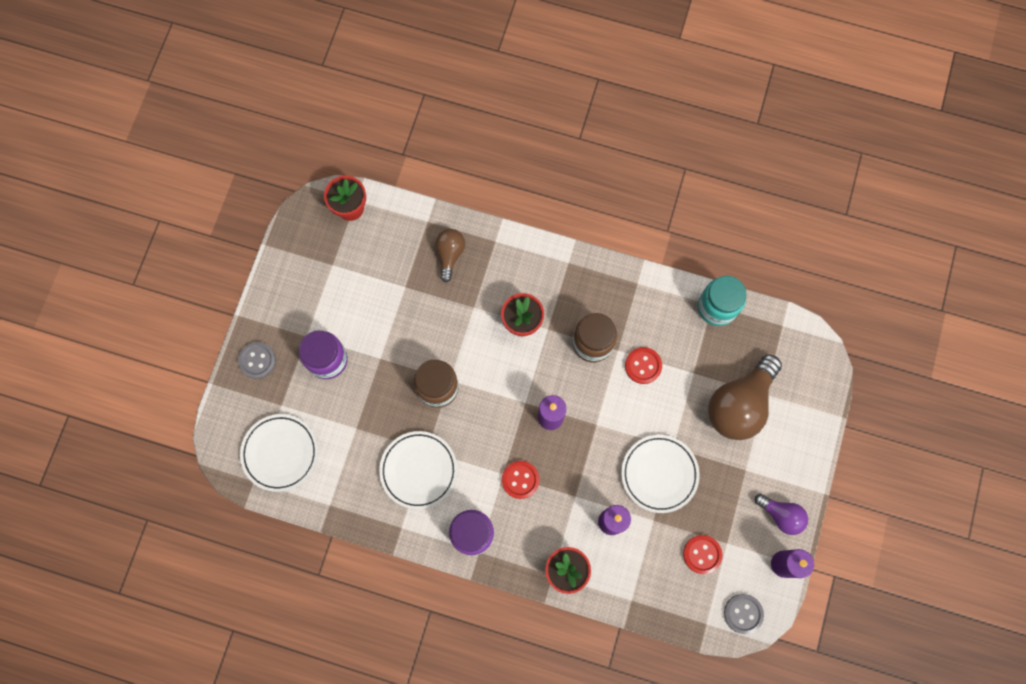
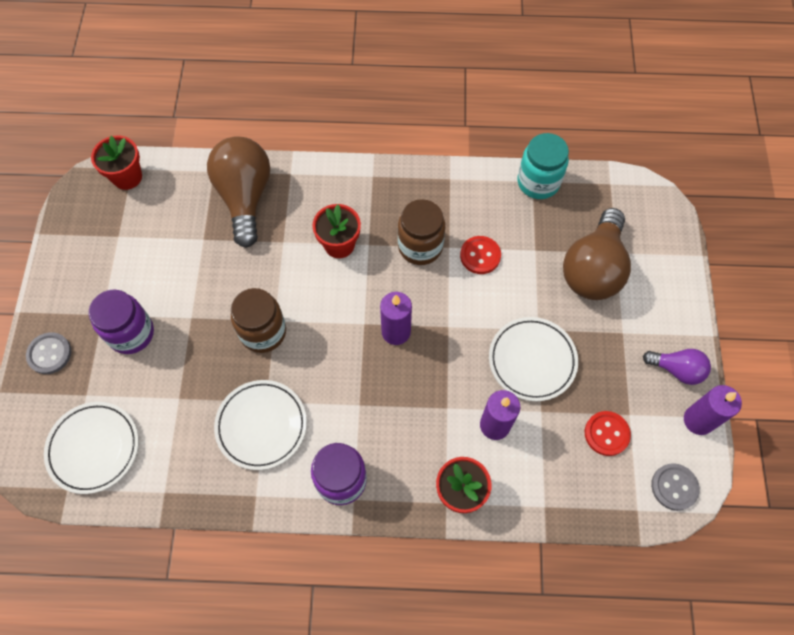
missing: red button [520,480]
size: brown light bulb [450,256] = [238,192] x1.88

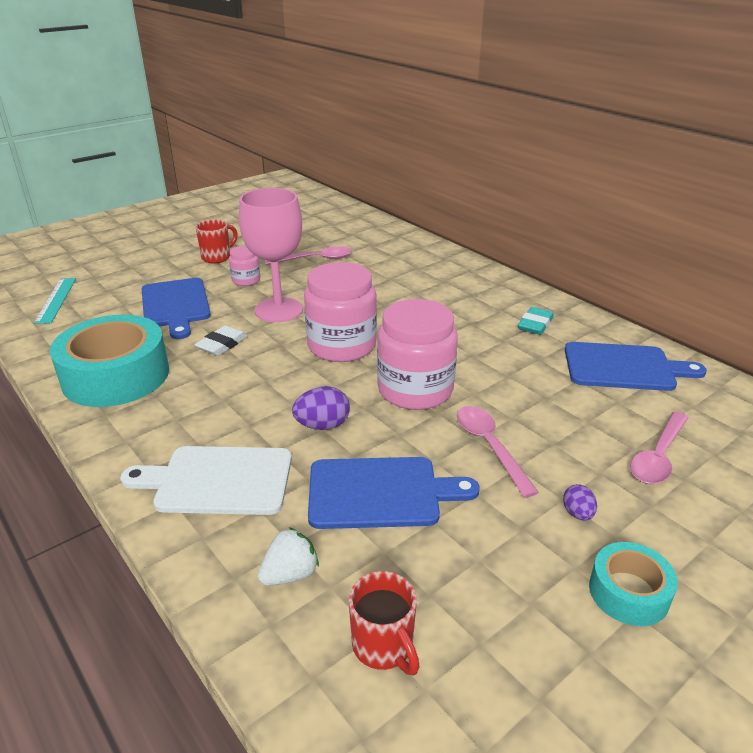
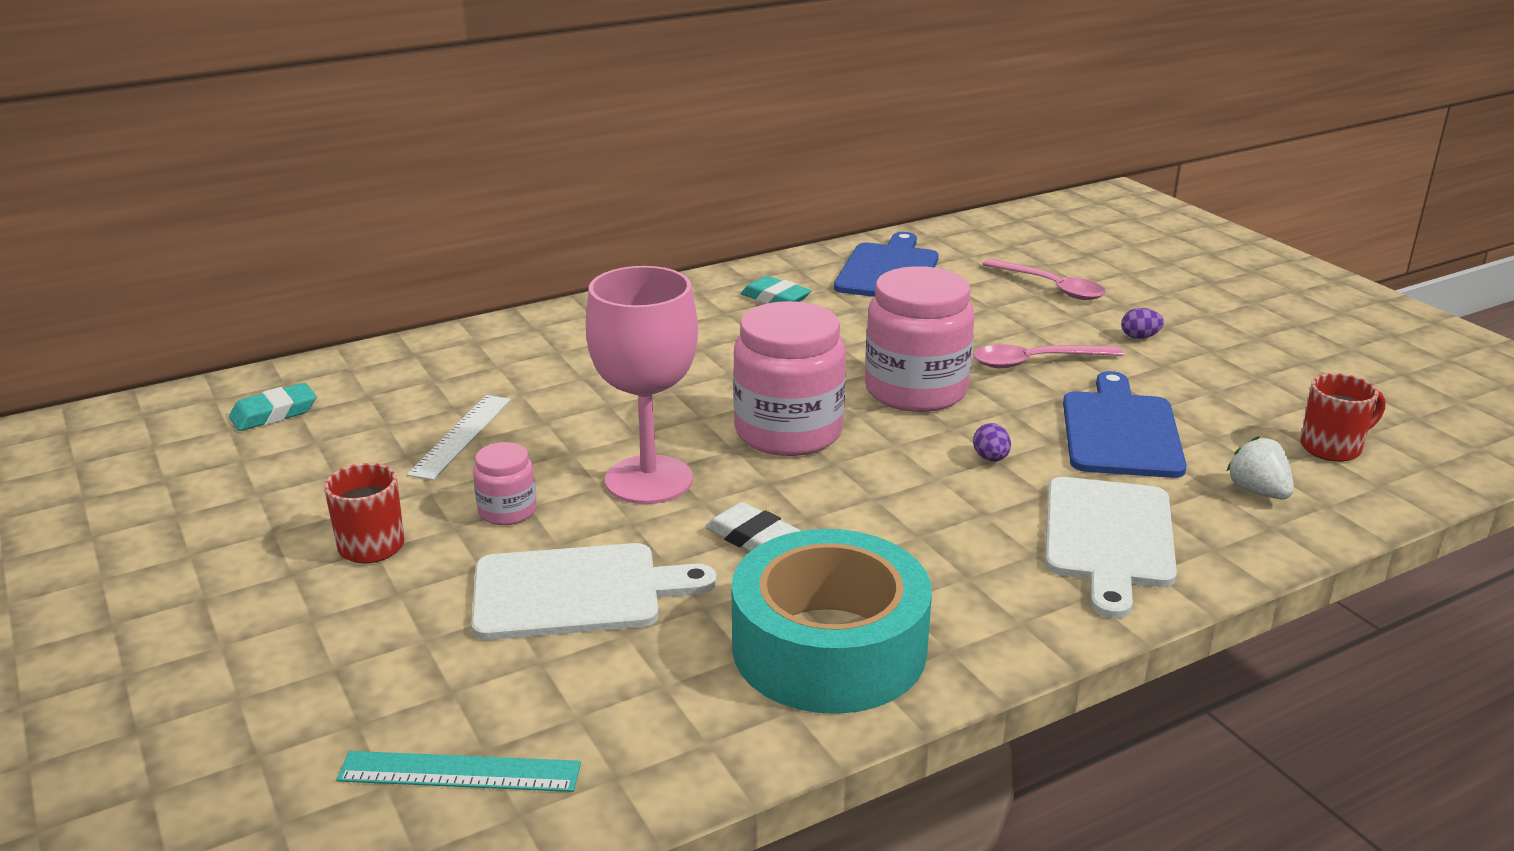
missing: turquoise tape [633,584]
appeared: turquoise eraser [272,407]
exchanged: pink spoon [308,255] to white ruler [459,437]
colour: blue cutting board [176,308] to white cutting board [594,591]
size: purple egg [321,408] = [992,442] x0.61

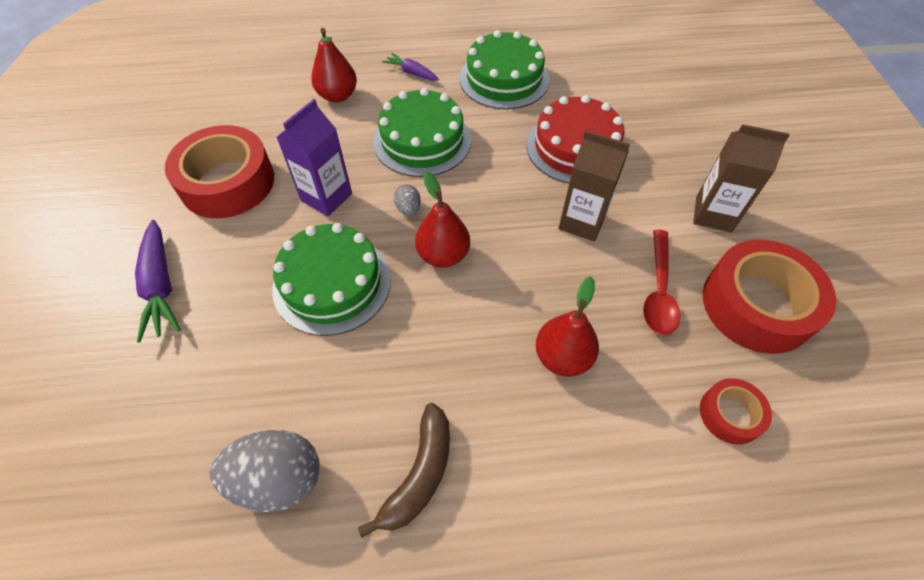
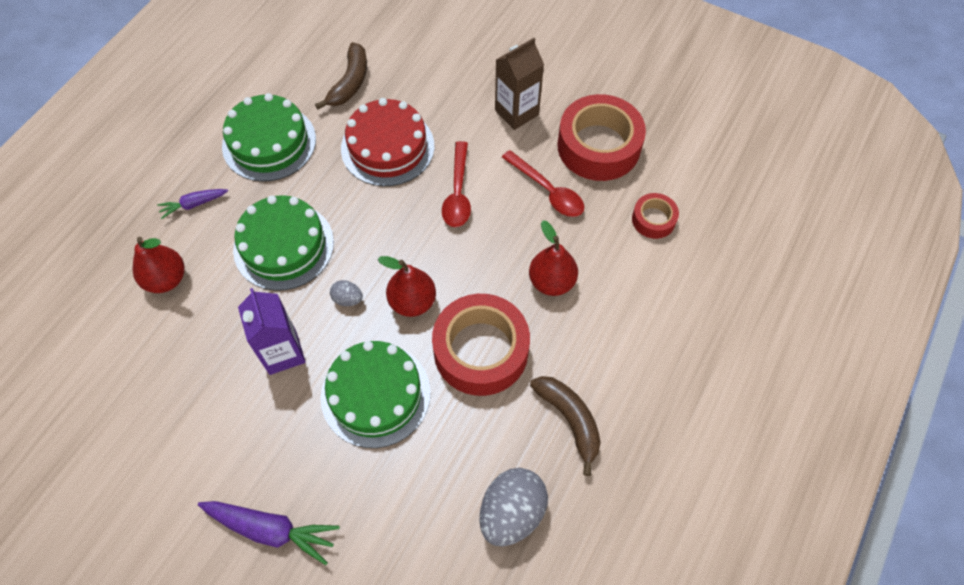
appeared: brown banana [341,75]
relocated: red tape [219,171] to [481,345]
exchanged: brown carton [594,186] to red spoon [456,184]

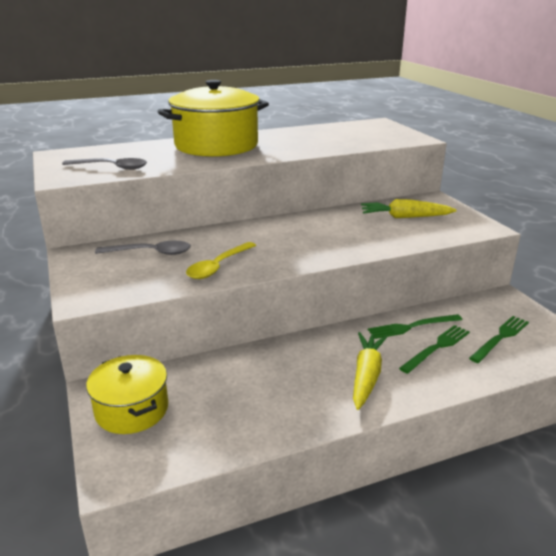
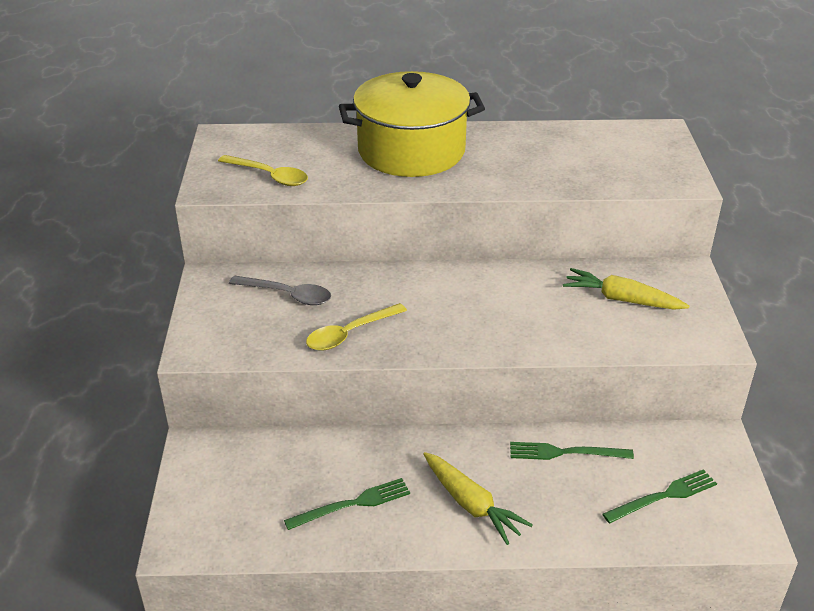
missing: yellow pot [127,394]
relocated: green fork [434,349] to [347,504]
colour: grey spoon [104,164] to yellow spoon [263,170]
spun: yellow carrot [370,371] = [478,498] 105 degrees clockwise

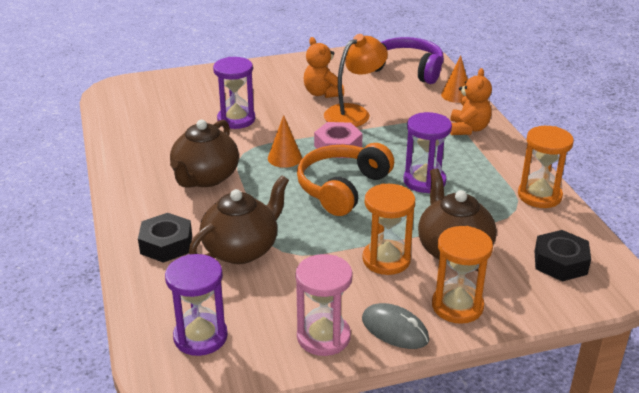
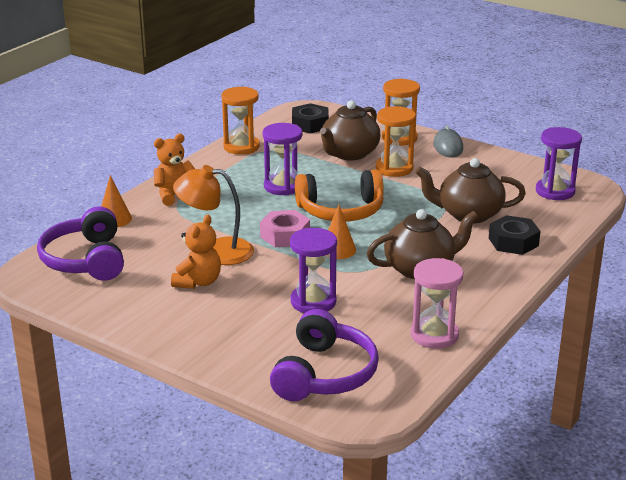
appeared: purple headphones [324,355]
relocated: pink hourglass [324,305] to [437,303]

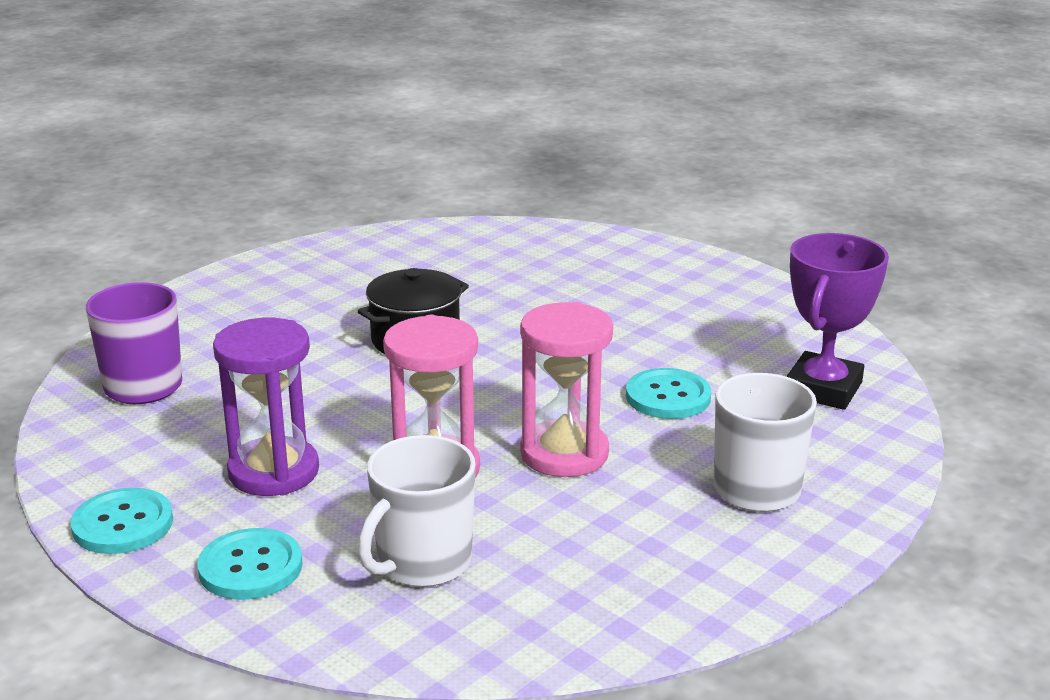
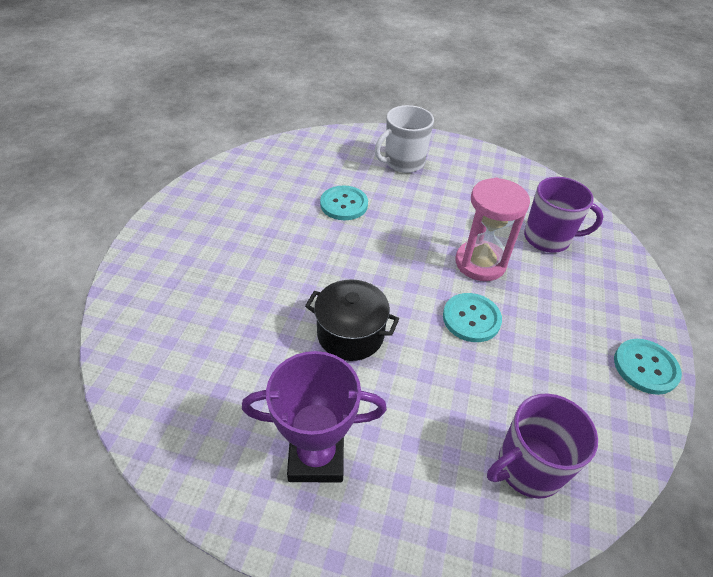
missing: purple hourglass [266,407]; pink hourglass [566,389]
relocated: turquoise button [250,564] to [472,317]; purple trophy [837,321] to [314,416]
colour: white mug [417,511] to purple mug [564,215]

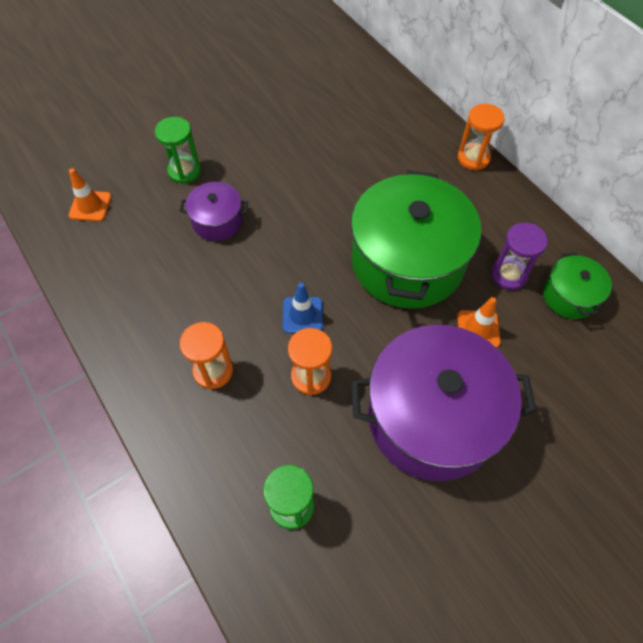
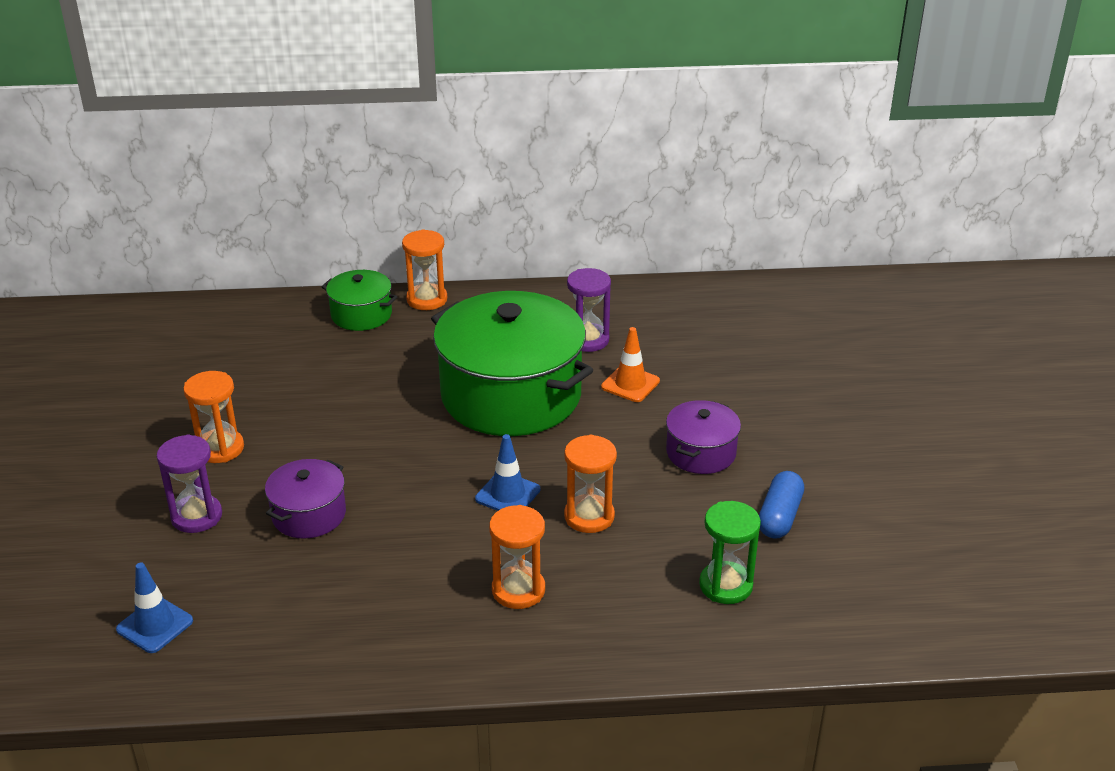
appeared: orange hourglass [213,417]; blue capsule [781,505]
relocated: green pot [577,286] to [359,300]
colour: orange traffic cone [90,194] to blue traffic cone [154,608]; green hourglass [178,150] to purple hourglass [189,483]
size: purple pot [444,403] = [703,437] x0.47

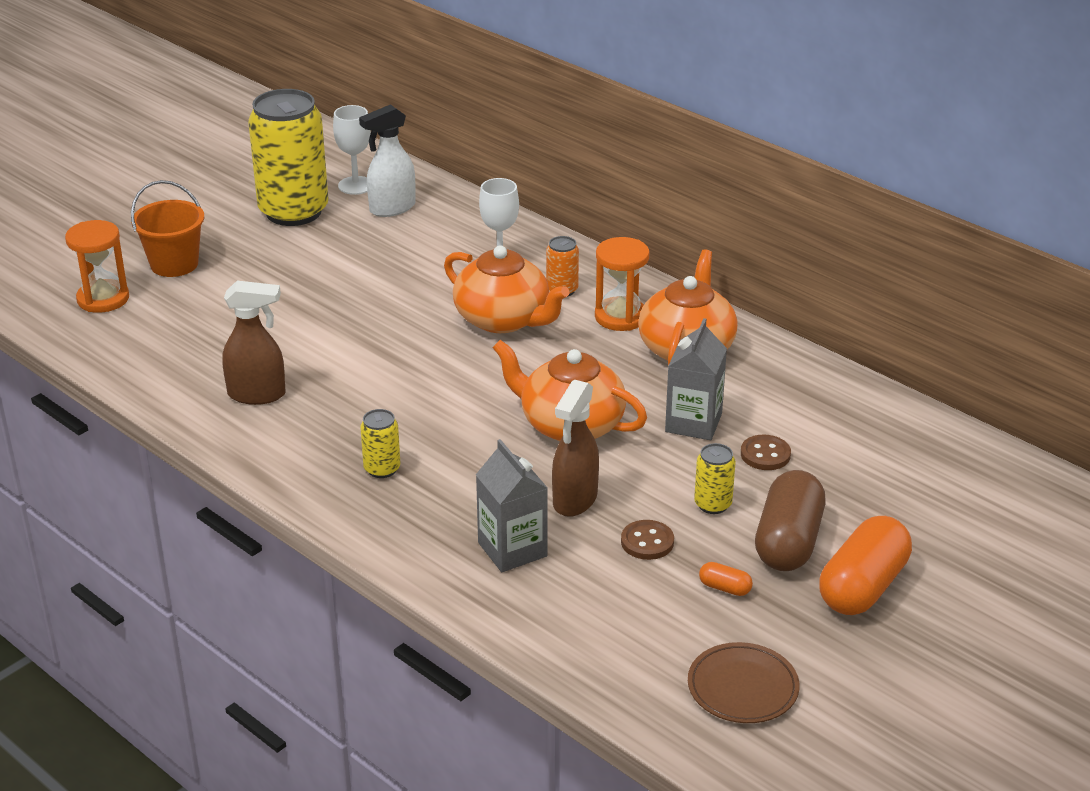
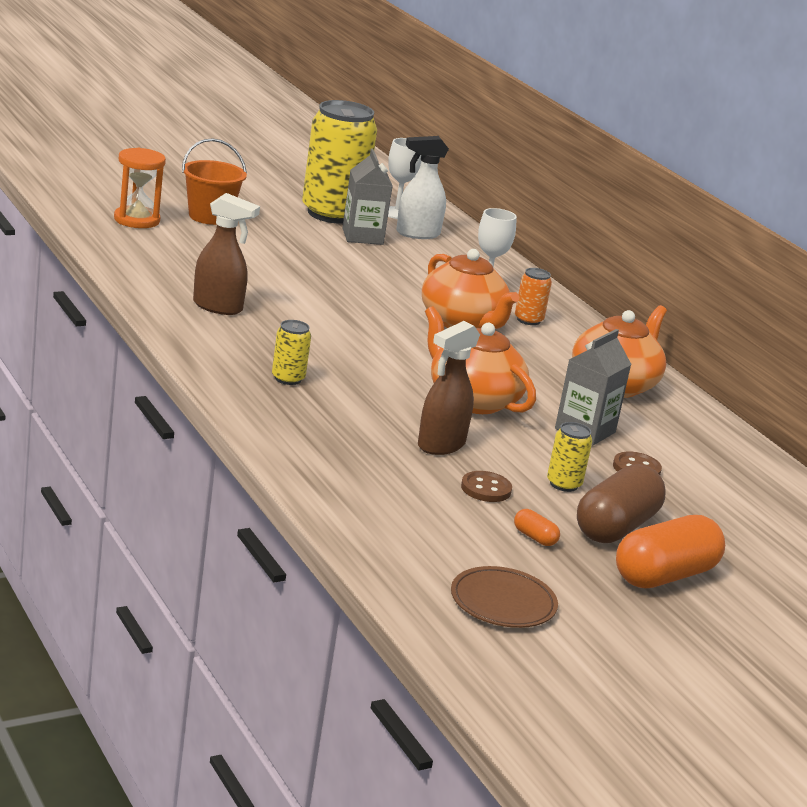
missing: orange hourglass [622,284]
relocated: grey carton [512,505] to [367,197]

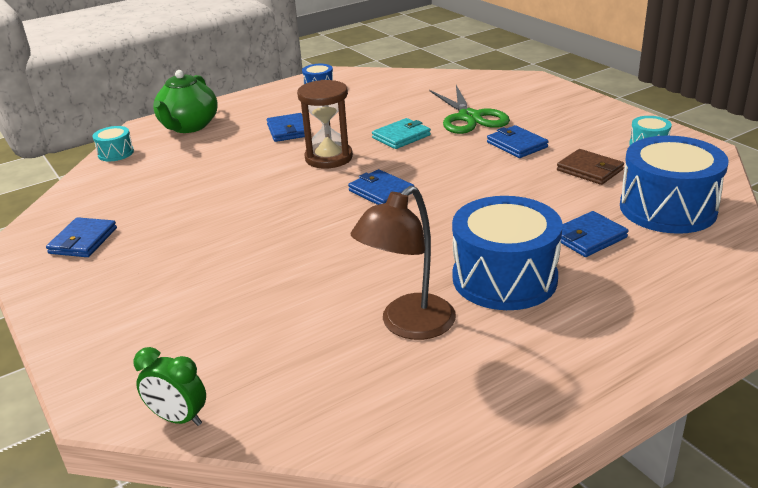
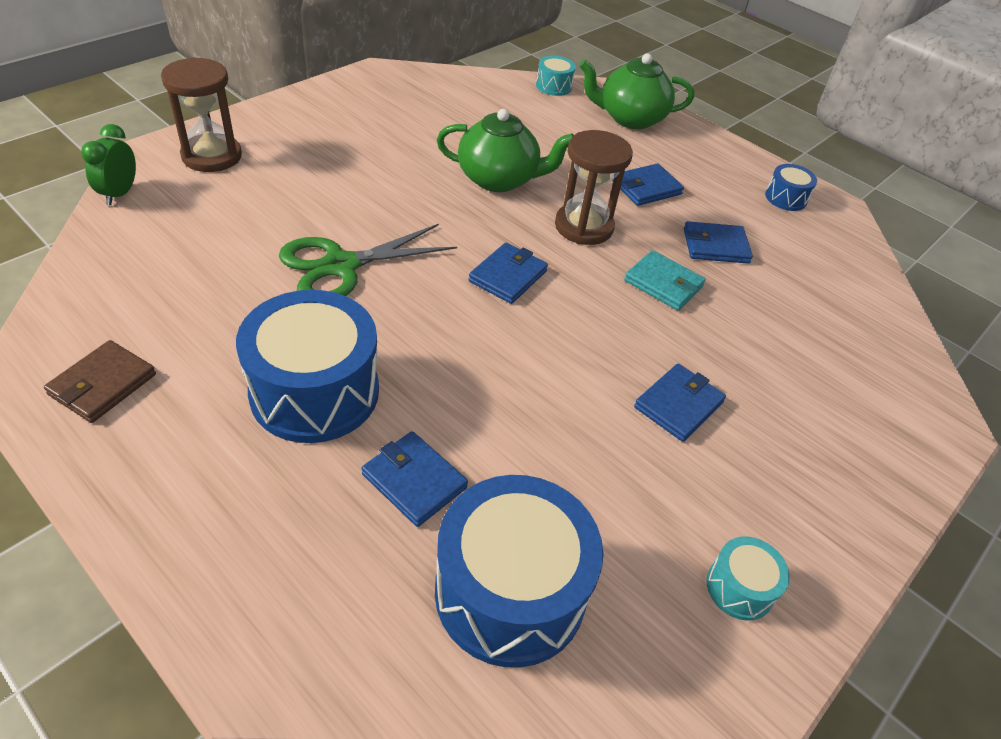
missing: brown lamp [403,263]
appeared: brown hourglass [201,114]; green teapot [505,150]
relocated: blue wallet [81,237] to [718,242]; green scissors [469,109] to [368,260]; brown wallet [590,167] to [100,381]

